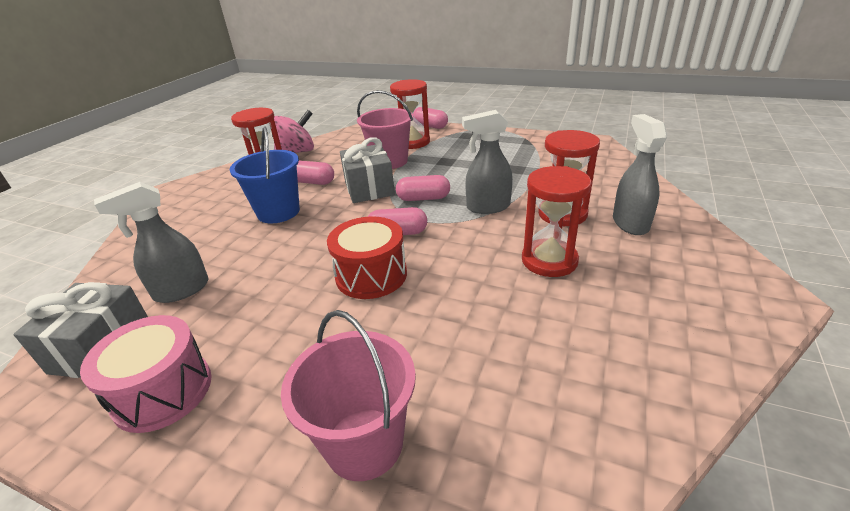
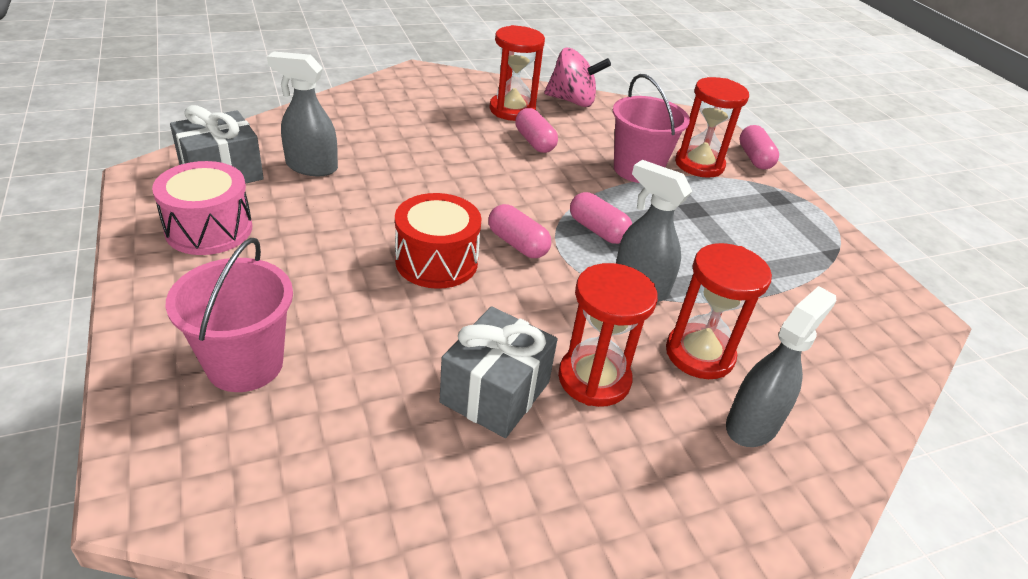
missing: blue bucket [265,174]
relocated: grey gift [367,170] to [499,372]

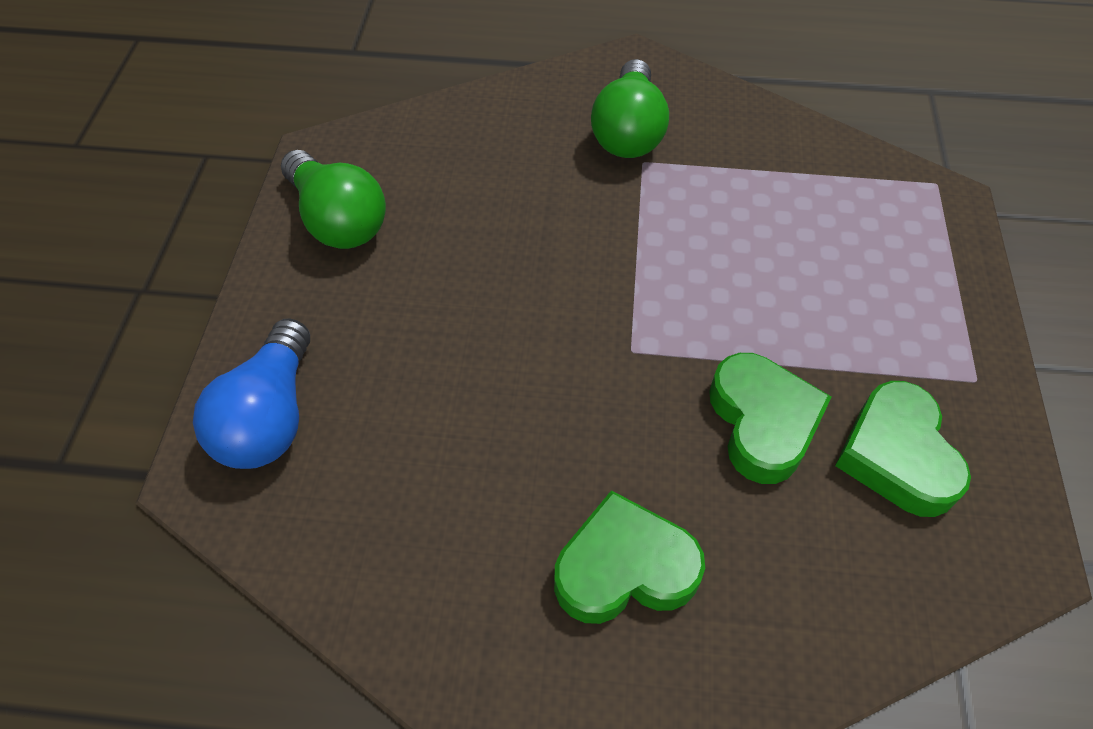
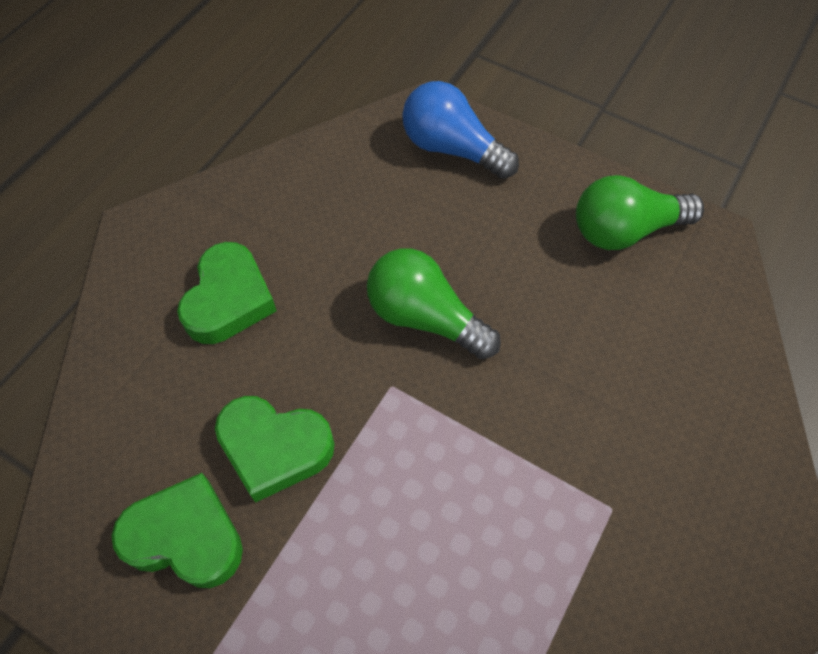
relocated: green light bulb [630,108] to [434,304]

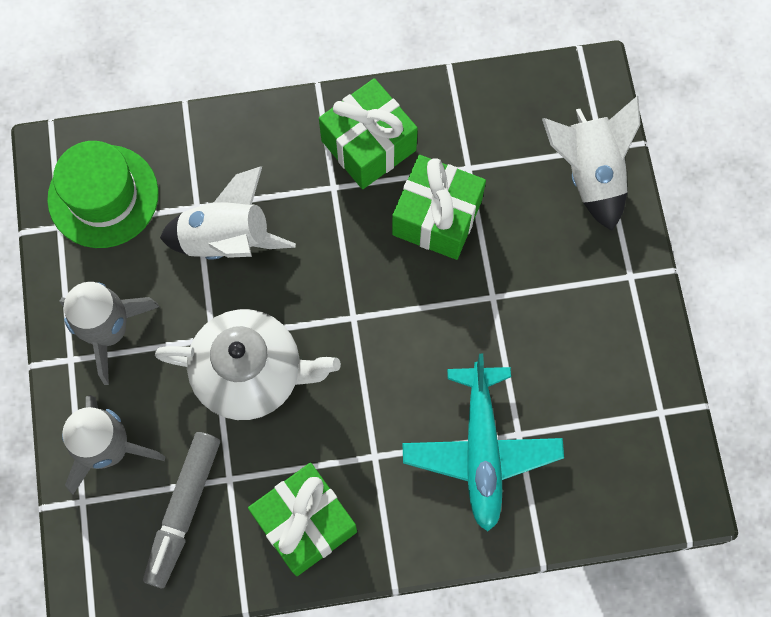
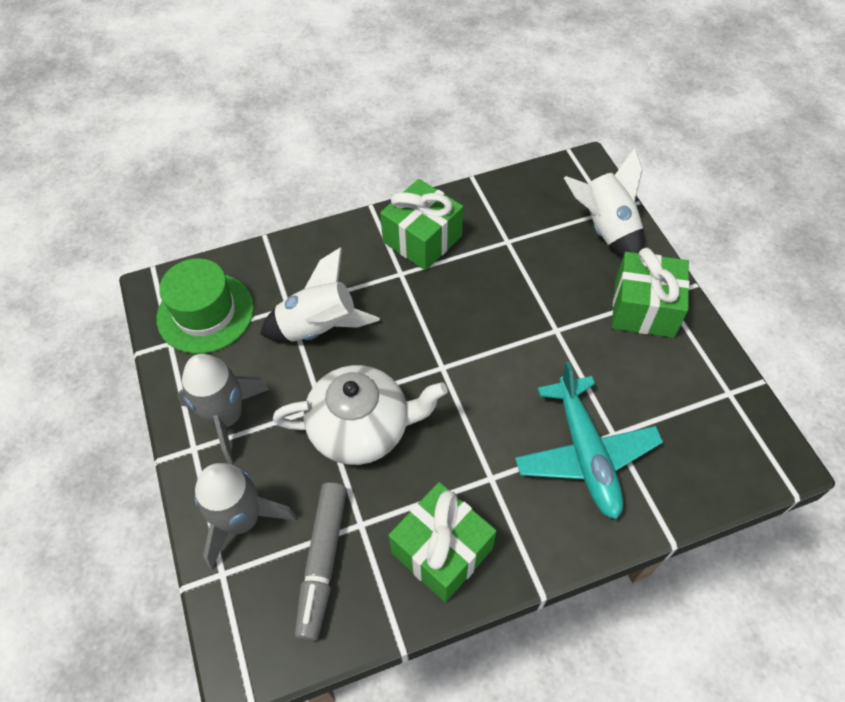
relocated: green gift [439,207] to [651,293]

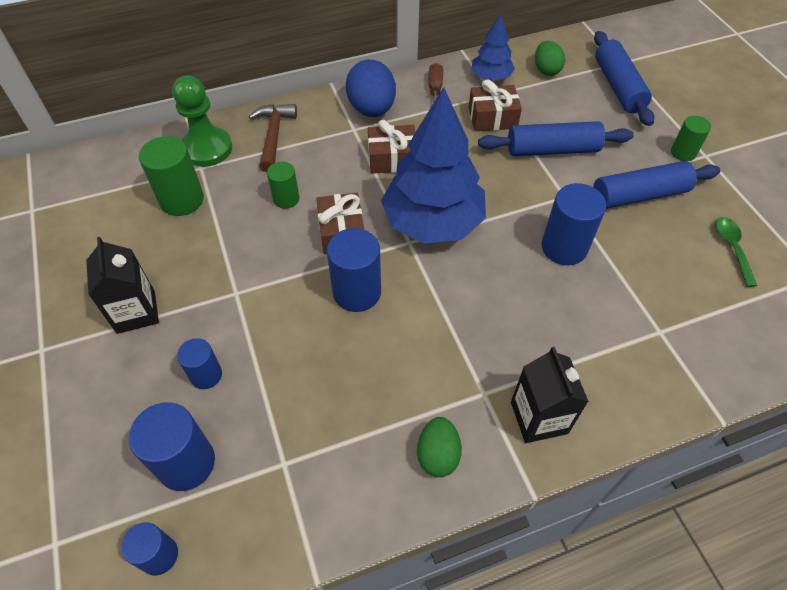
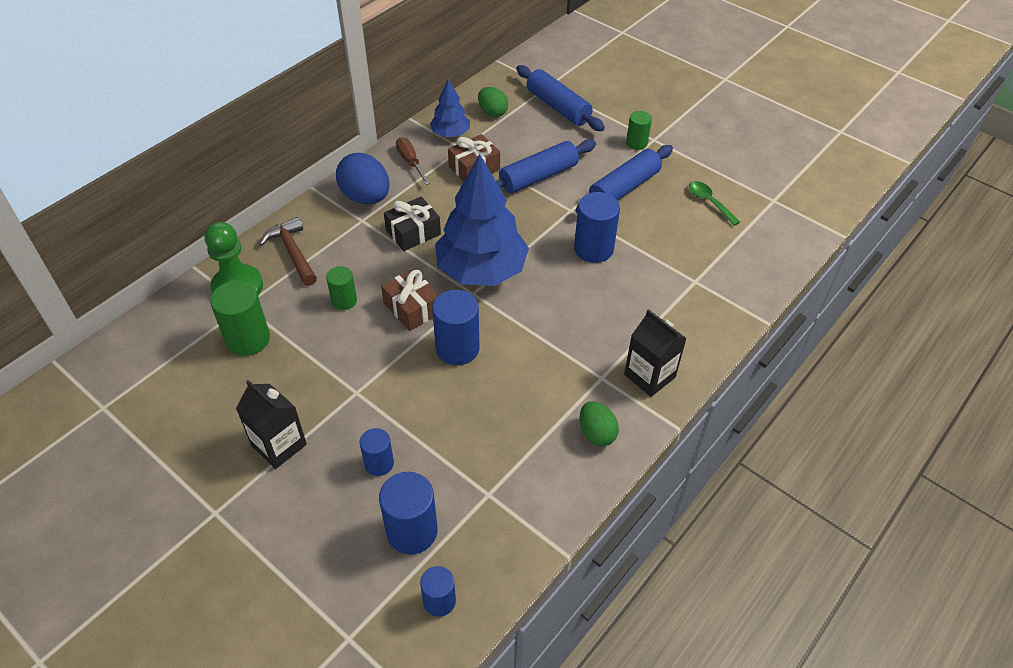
colour: brown gift [391,147] to black gift [412,224]

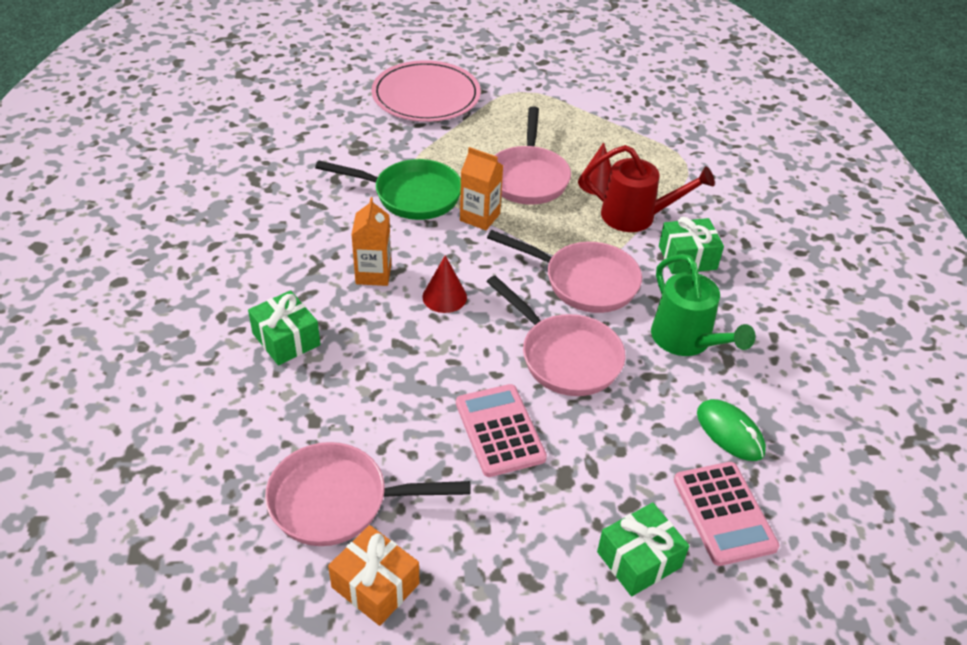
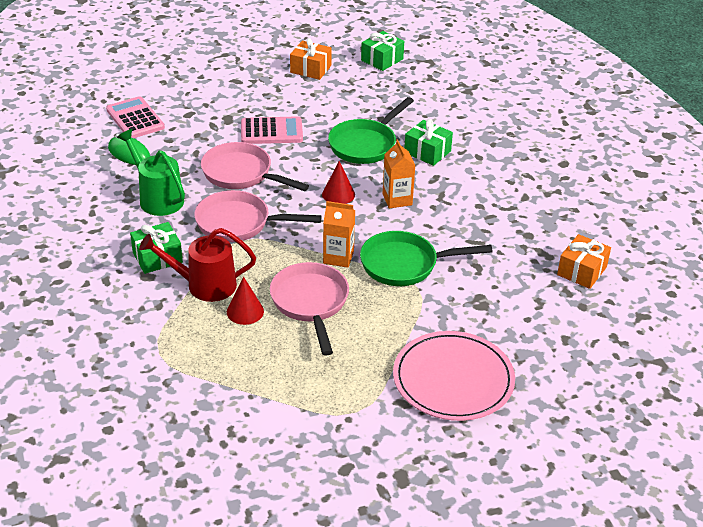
missing: pink pan [367,494]
appeared: green pan [371,130]; orange gift [584,261]
relocated: green gift [643,549] to [382,51]
spun: pink calculator [501,430] = [272,130] 60 degrees counterclockwise

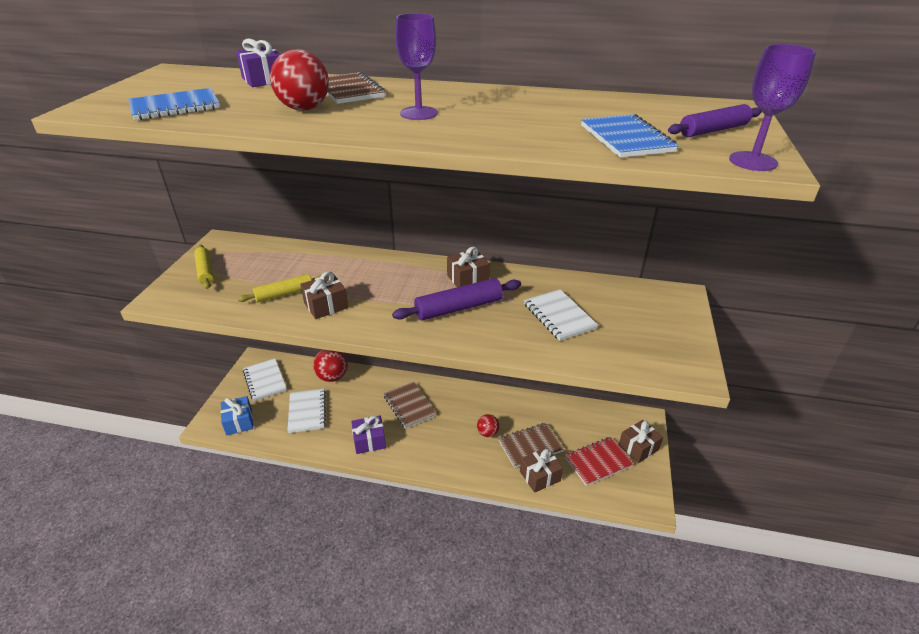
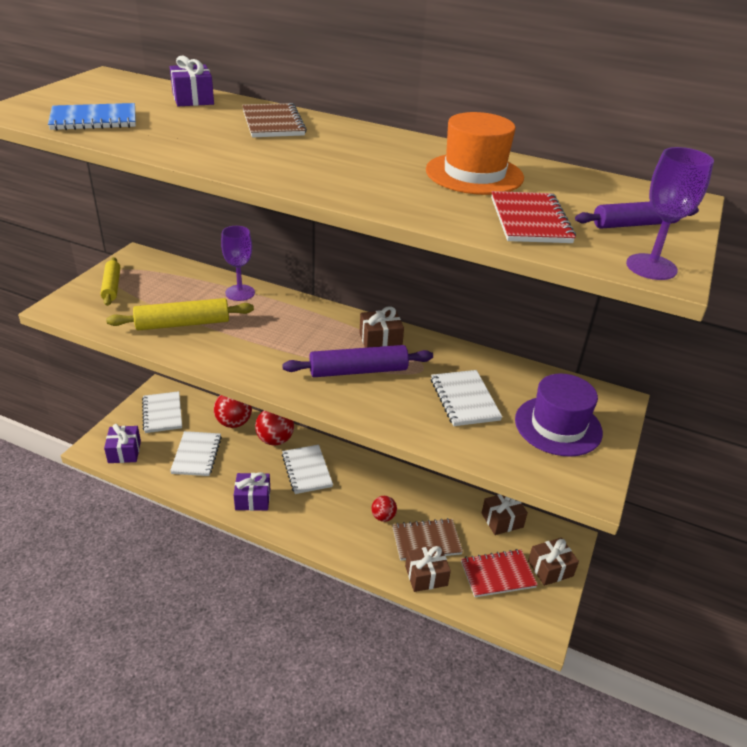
appeared: orange hat [475,153]; purple hat [559,415]
relocated: red ball [299,80] to [274,428]; brown gift [324,295] to [505,514]; purple goblet [416,66] to [238,263]
colour: blue gift [237,416] to purple gift [122,443]; brown notebook [410,405] to white notebook [307,469]; blue notebook [630,136] to red notebook [533,217]
size: yellow rolling pin [279,288] = [180,314] x1.50

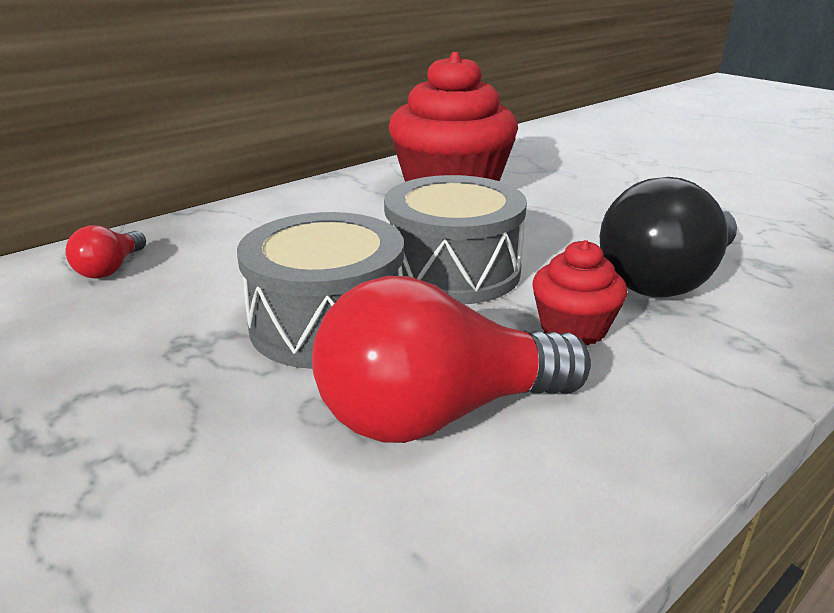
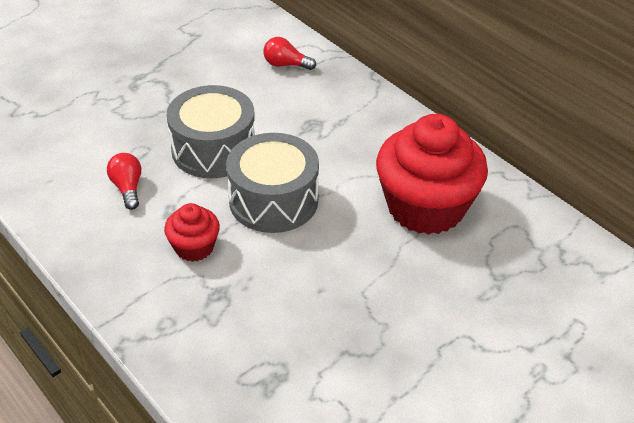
missing: black light bulb [668,237]
size: red light bulb [451,359] = [124,181] x0.47

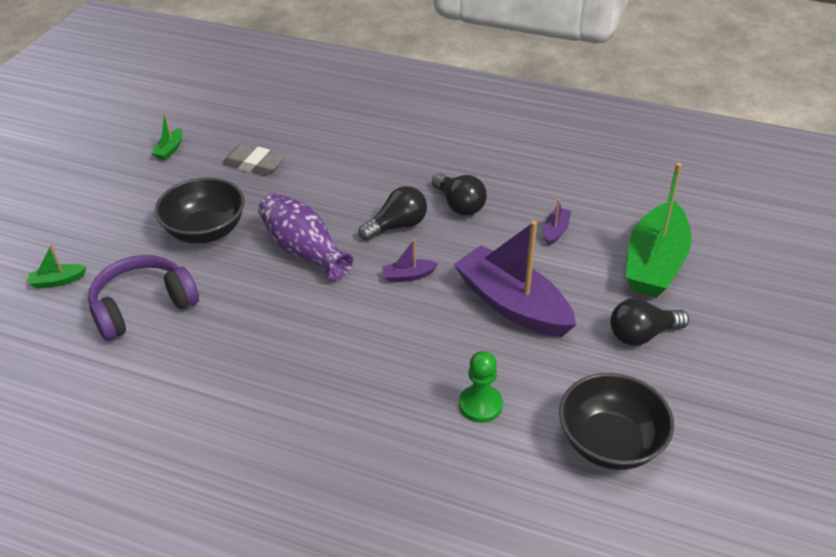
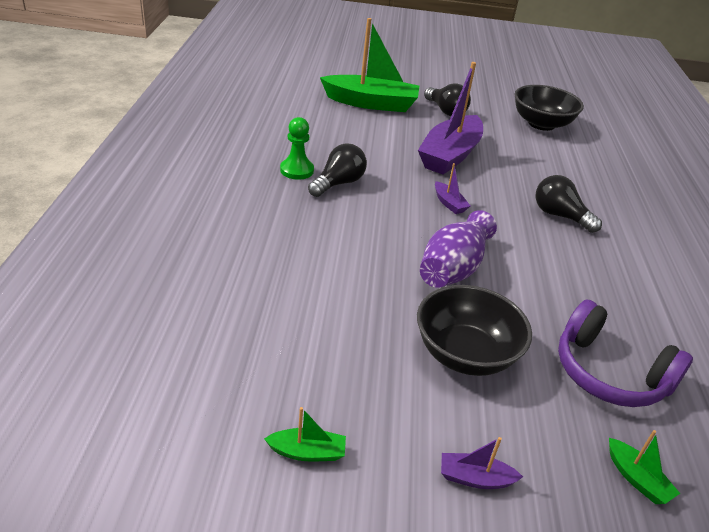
missing: grey eraser [253,159]
relocated: black light bulb [392,213] to [569,204]; green pawn [481,387] to [297,148]; purple boat [557,222] to [482,463]

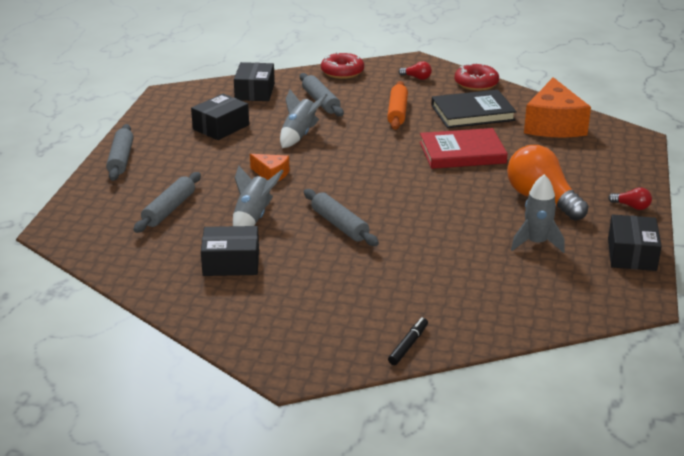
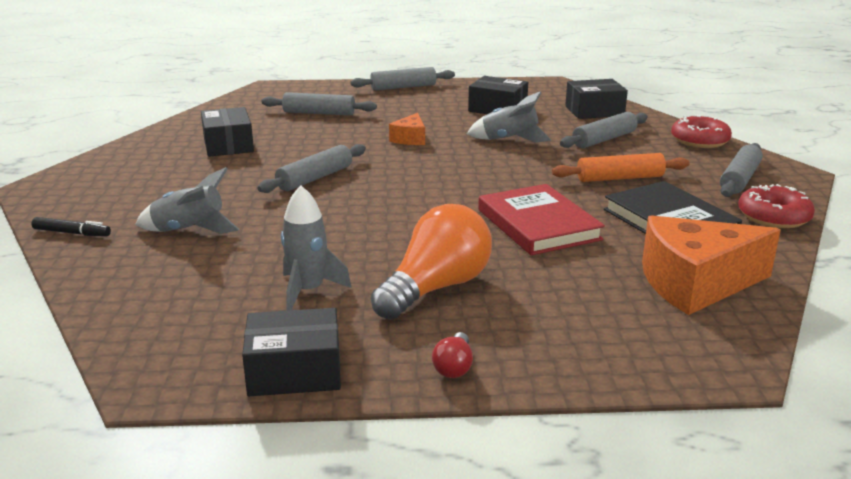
relocated: grey rocket [258,196] to [187,200]
exchanged: red light bulb [415,70] to grey rolling pin [741,170]

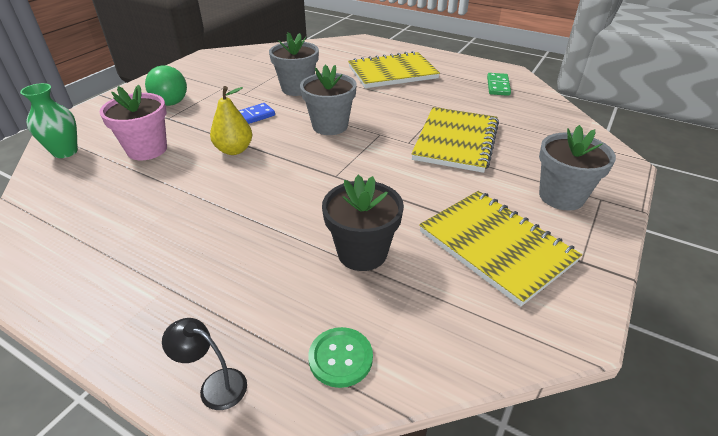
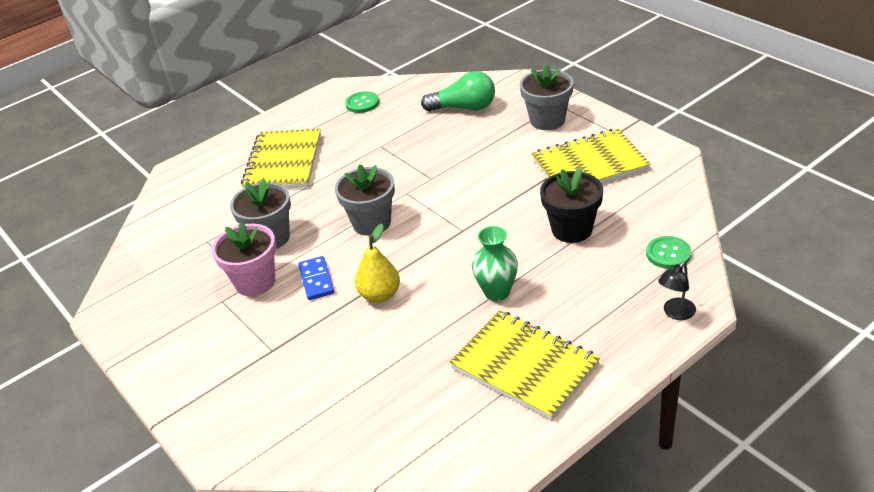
relocated: green vase [49,120] to [495,263]; pink flower pot [133,122] to [244,259]; green light bulb [166,86] to [458,91]; yellow notebook [455,140] to [524,365]
exchanged: green domino [499,84] to green button [362,102]

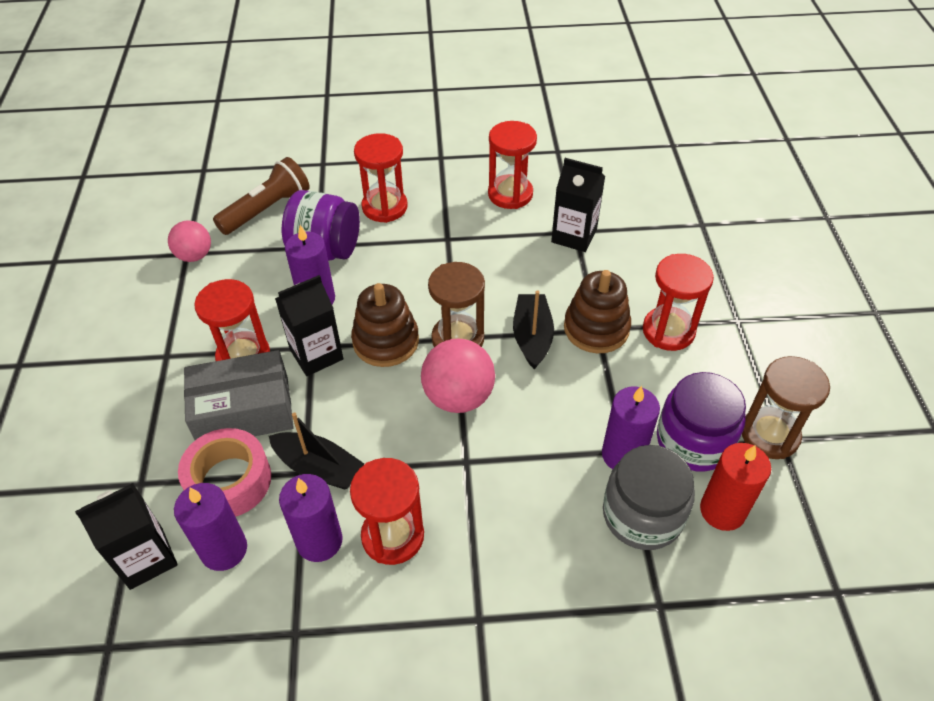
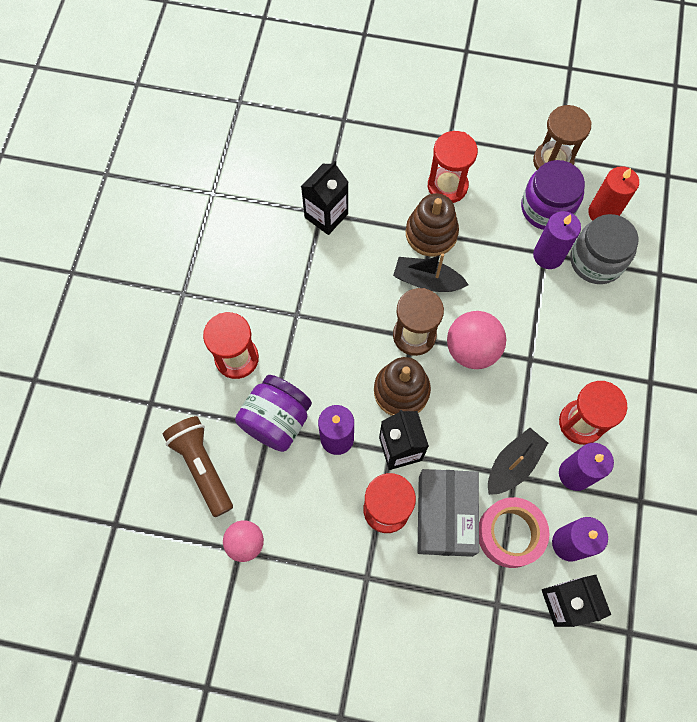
missing: red hourglass [512,165]

